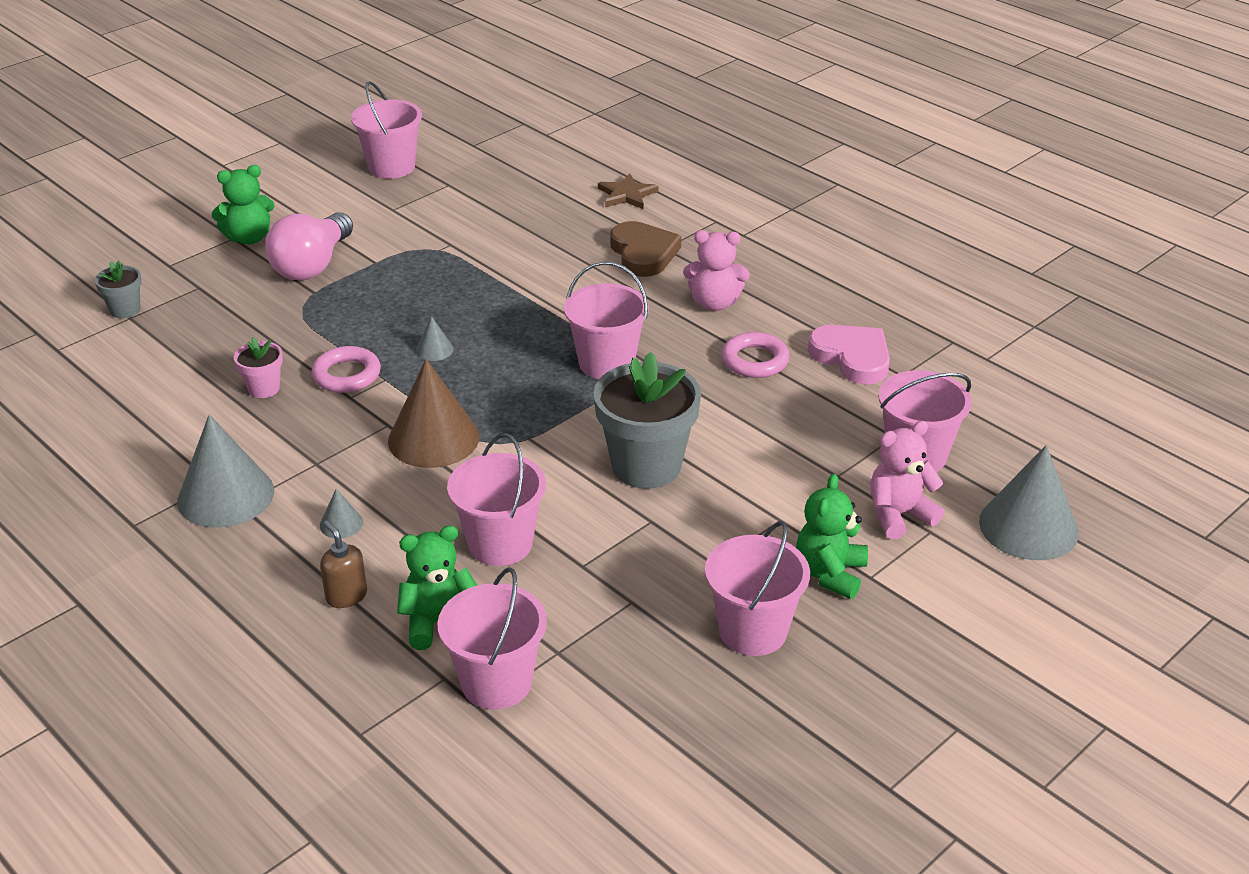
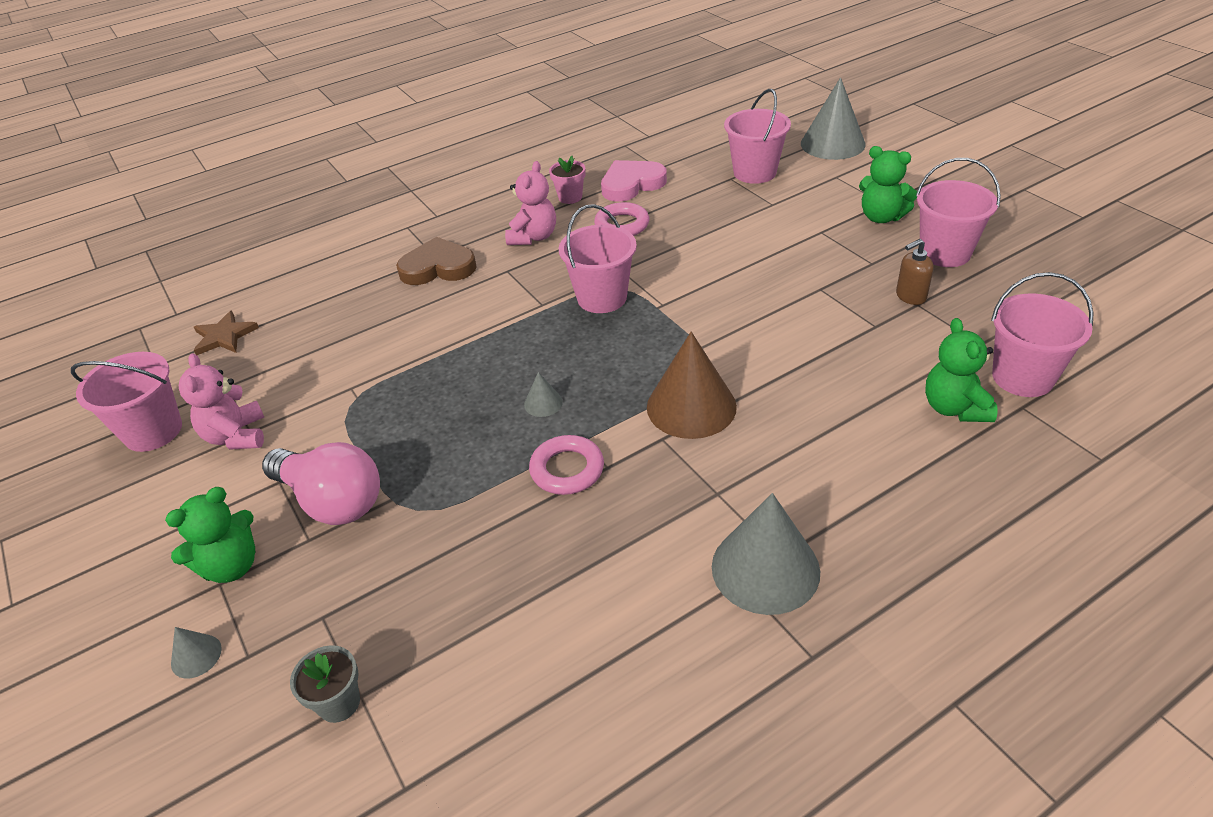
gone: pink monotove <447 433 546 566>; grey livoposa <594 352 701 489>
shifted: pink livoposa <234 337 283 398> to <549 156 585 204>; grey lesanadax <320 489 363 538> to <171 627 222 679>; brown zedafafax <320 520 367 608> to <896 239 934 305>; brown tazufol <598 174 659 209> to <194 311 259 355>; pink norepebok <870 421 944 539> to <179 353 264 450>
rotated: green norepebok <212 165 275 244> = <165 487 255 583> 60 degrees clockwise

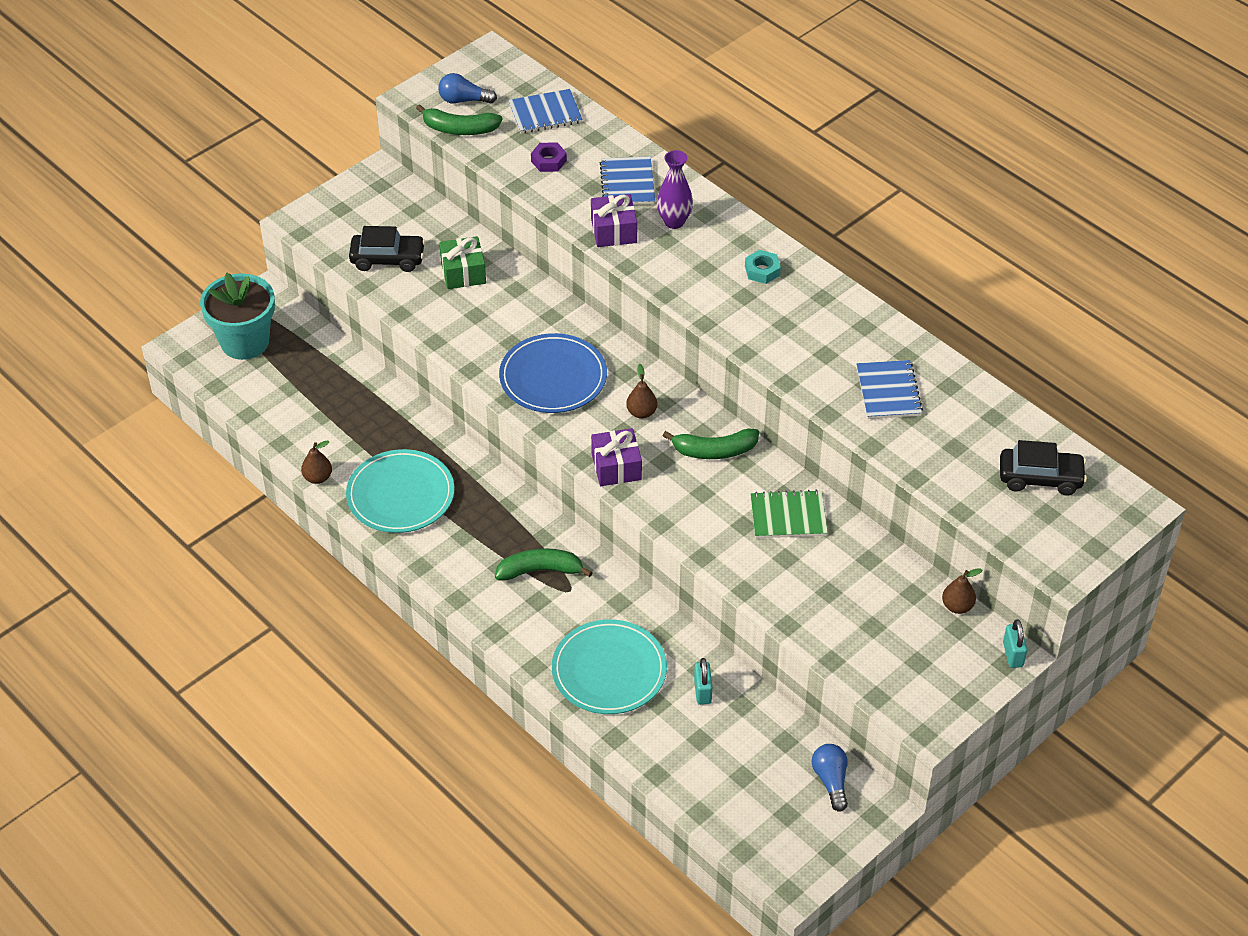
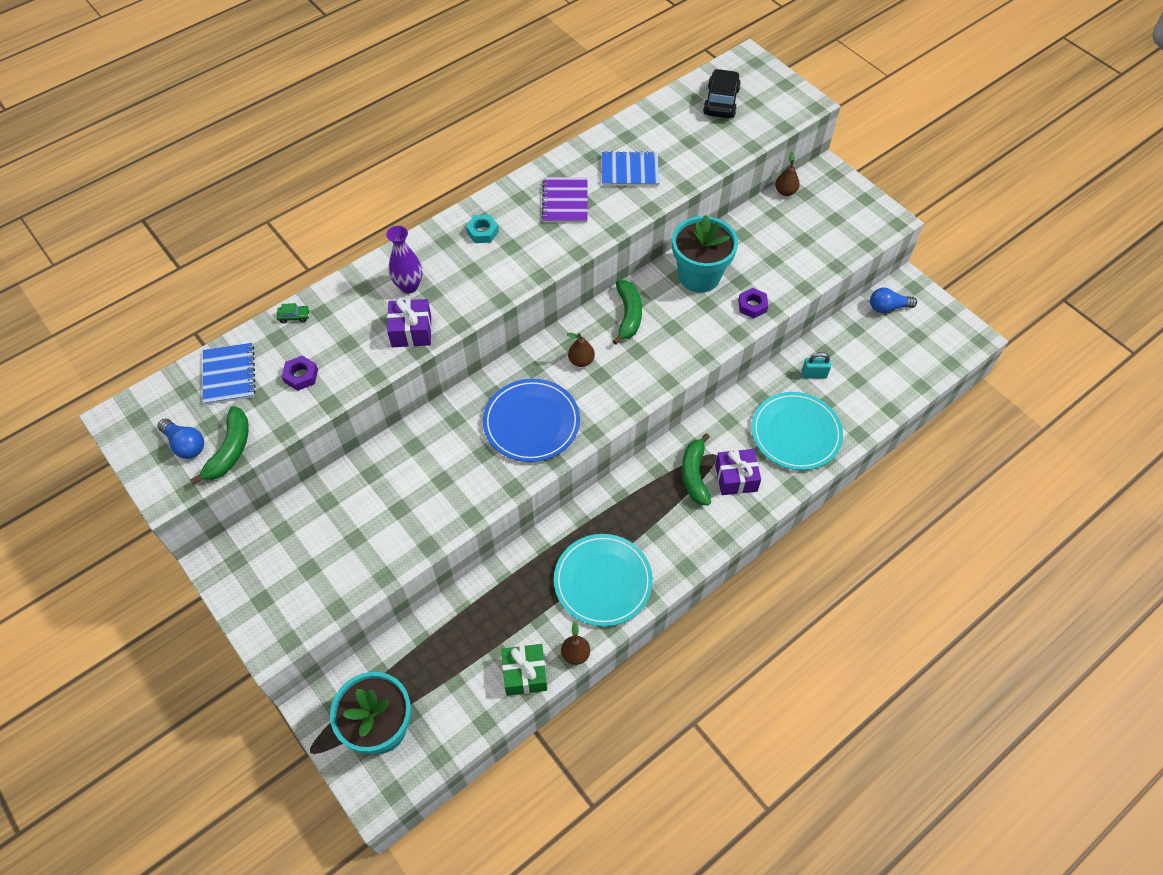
gone: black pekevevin <349 226 425 272>; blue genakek <599 156 655 205>; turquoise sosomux <1003 619 1027 668>
new: green pekevevin <277 303 310 323>; purple genakek <541 177 588 223>; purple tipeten <738 288 768 318>
shifted: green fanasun <439 236 486 289> to <501 644 547 696>; purple fanasun <591 428 642 486> to <715 449 761 495>
swapped: green genakek <750 490 828 538> to turquoise livoposa <672 215 738 293>
rotated: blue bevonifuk <438 73 497 104> = <158 419 204 459> 60 degrees counterclockwise

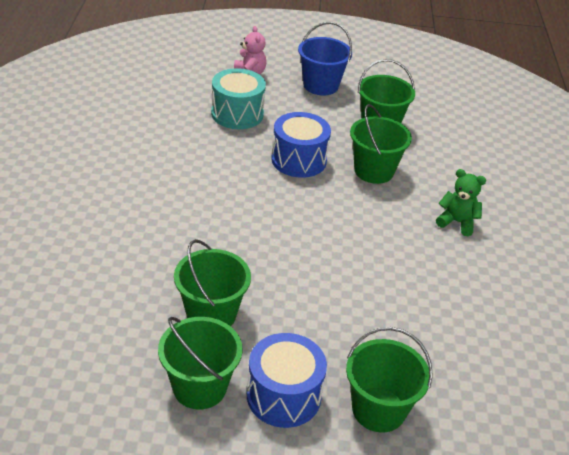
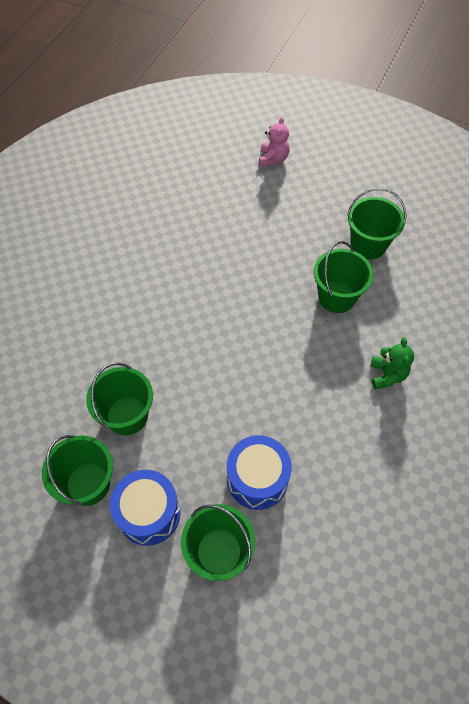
gone: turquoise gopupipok <211 68 266 129>; blue monotove <298 22 352 96>
shifted: blue gopupipok <271 112 331 178> to <227 435 292 510>
rotated: green norepebok <436 169 486 236> = <370 337 414 389> 45 degrees clockwise

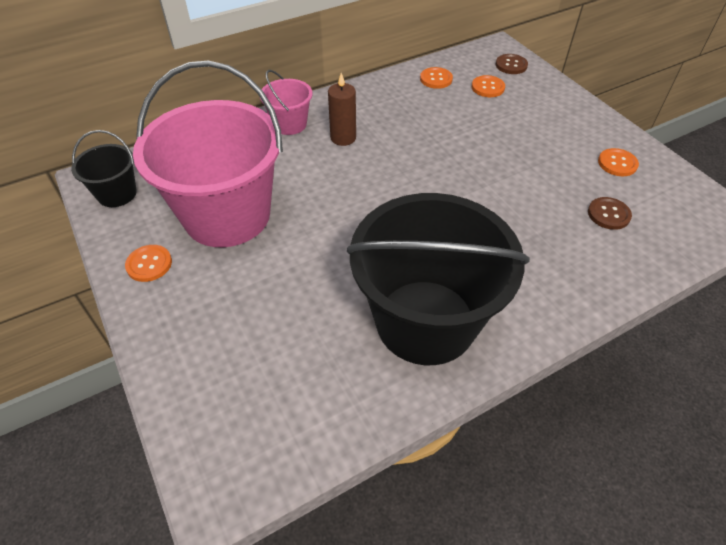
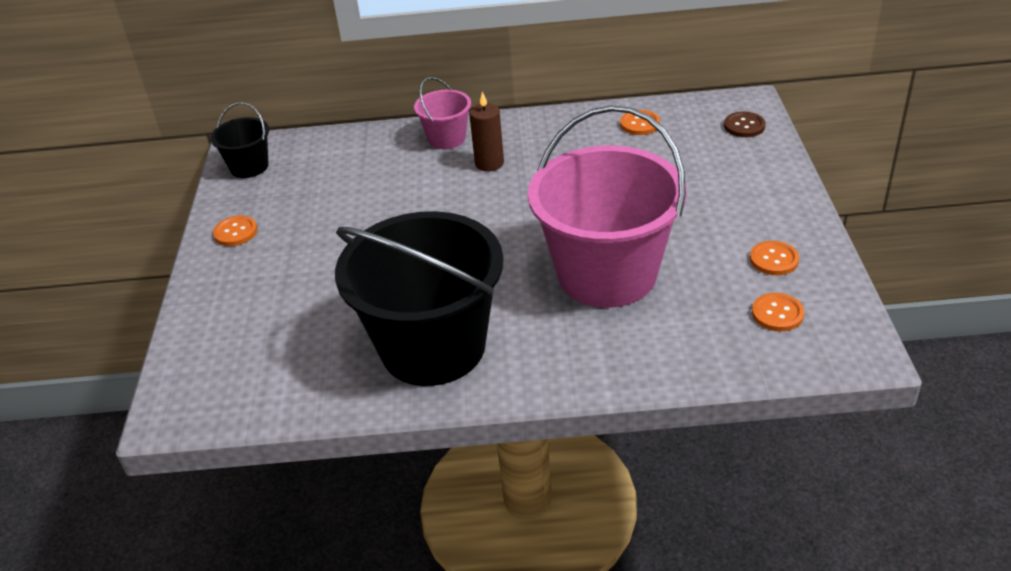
gone: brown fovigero <588 197 632 230>
shifted: pink monotove <133 61 283 247> to <528 105 687 308>; orange fovigero <472 75 505 97> to <752 293 804 331>

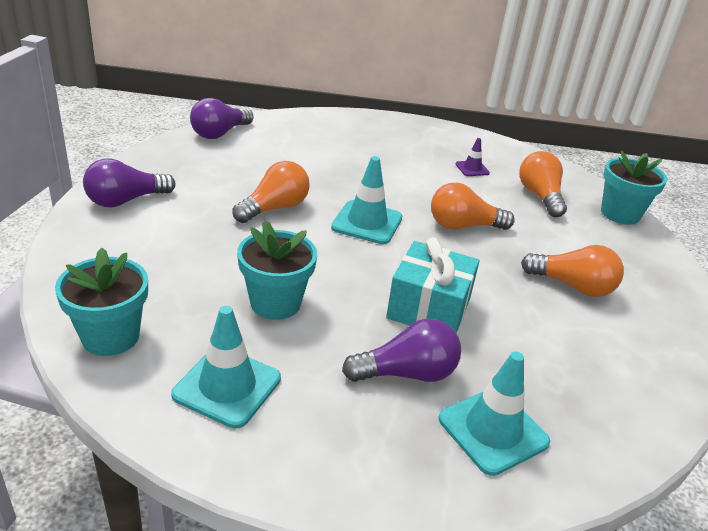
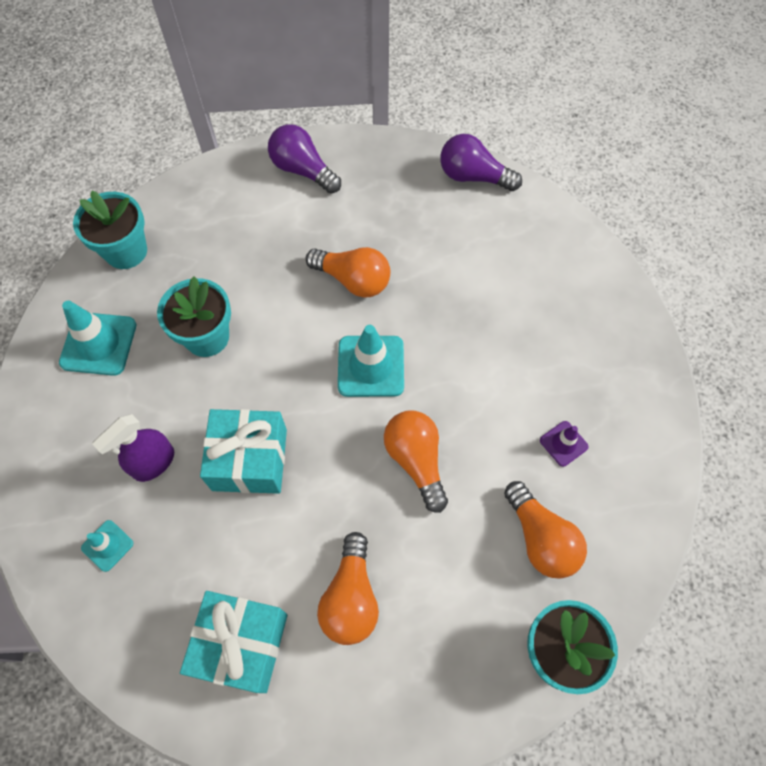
new: turquoise fanasun <180 591 287 693>
swapped: purple bevonifuk <342 318 461 382> to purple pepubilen <92 414 174 482>
rotated: orange bevonifuk <519 151 567 217> = <504 481 587 579> 90 degrees clockwise
scaled: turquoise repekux <438 352 550 476> = <81 520 134 572> x0.54

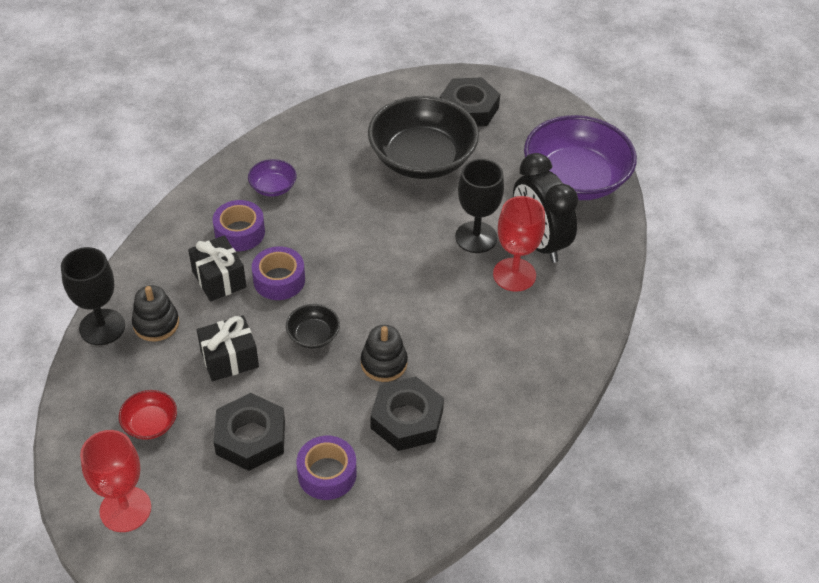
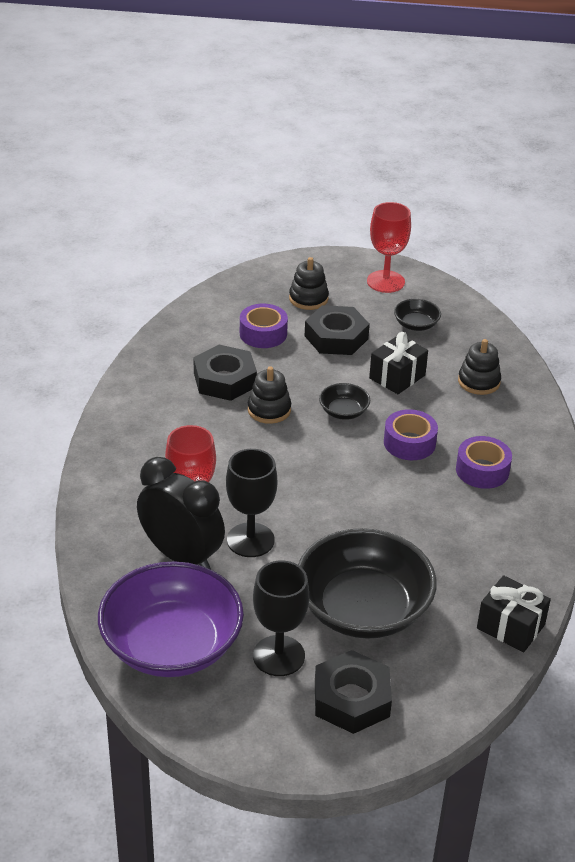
gone: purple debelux <248 159 297 197>
new: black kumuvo <289 257 329 310>
shifted: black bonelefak <61 247 125 345> to <253 560 309 676>; black fanasun <188 235 246 302> to <477 575 551 652>
repainted: red debelux <119 390 177 440> to black debelux <394 299 441 331>

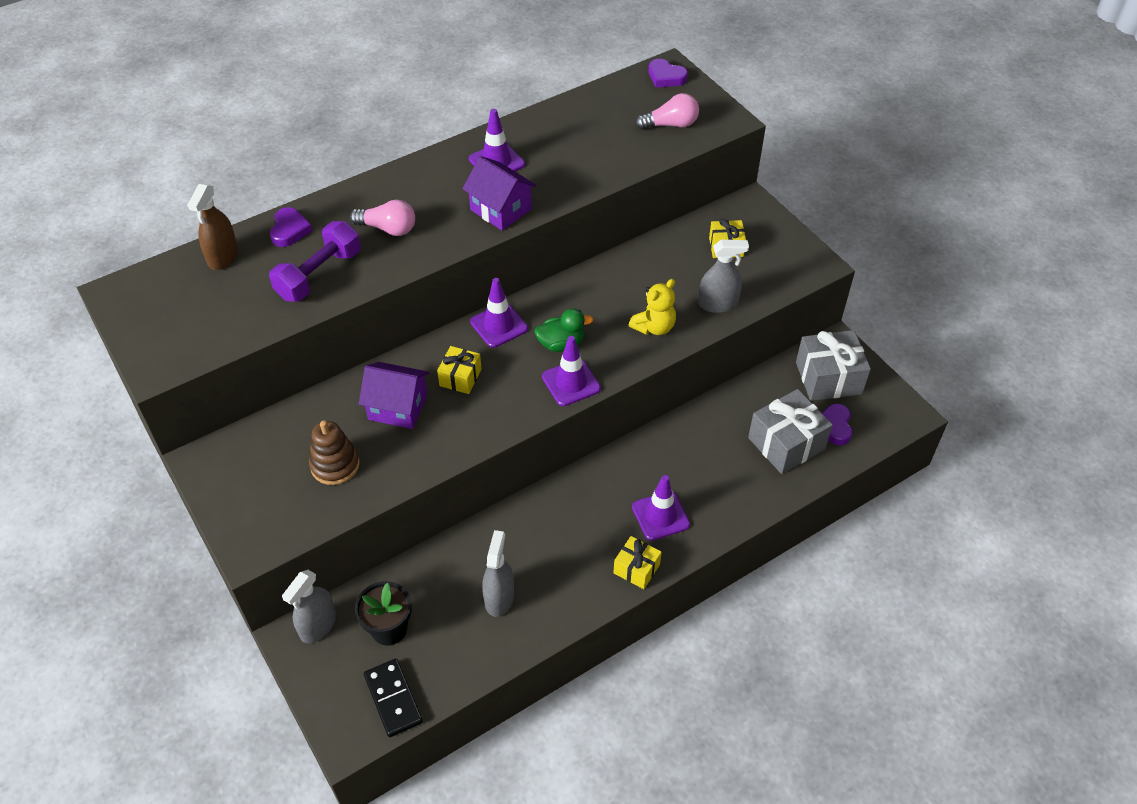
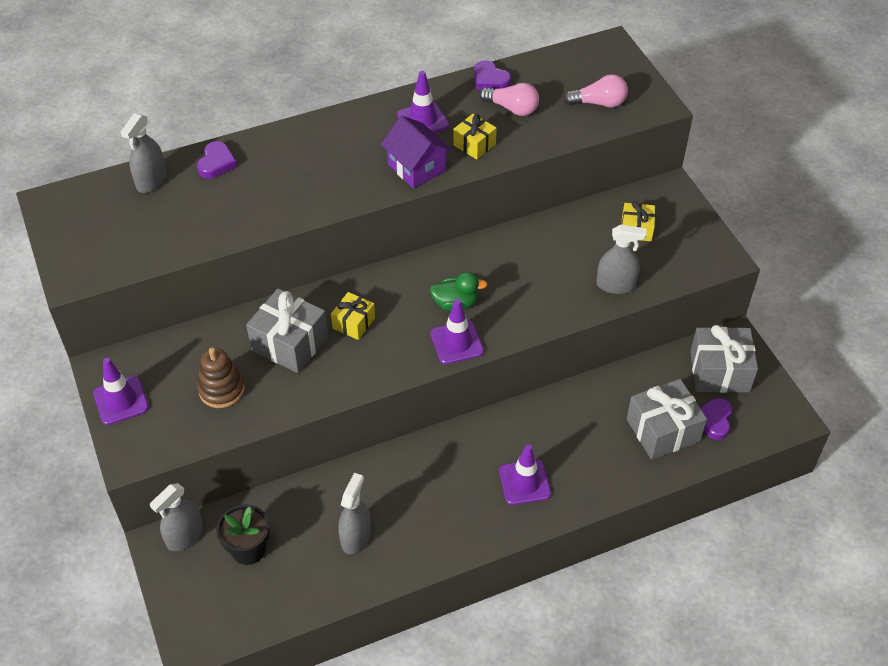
gone: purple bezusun <269 221 361 302>; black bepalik <364 659 423 737>; yellow norepebok <629 279 676 335>
shifted: pink bevonifuk <350 200 415 236> to <479 83 539 116>; purple repekux <470 278 528 348> to <93 358 149 425>; yellow fanasun <614 536 662 589> to <453 114 497 159>; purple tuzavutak <649 59 688 88> to <474 60 511 90>
swapped: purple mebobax <359 362 429 429> to grey fanasun <246 289 328 373>
repainted: brown pepubilen <187 184 238 270> to grey pepubilen <121 113 166 193>

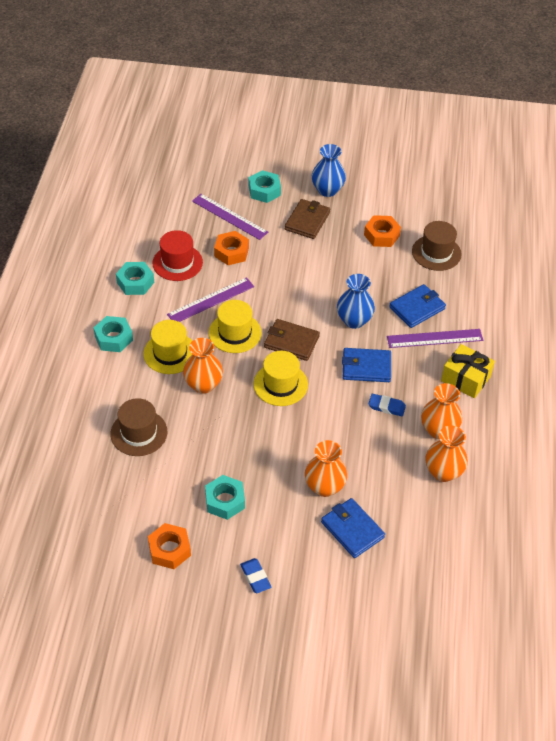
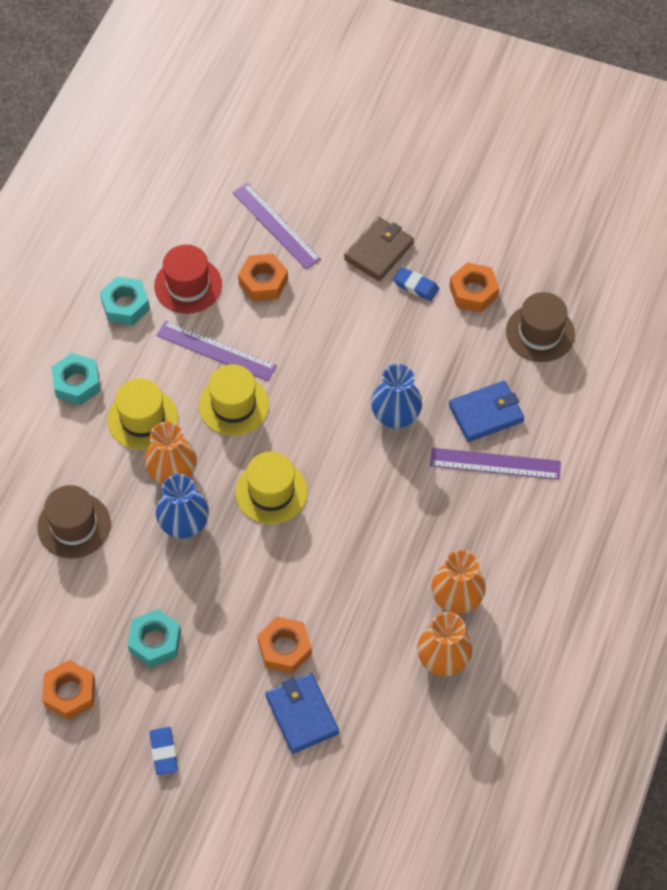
gone: turquoise tipeten <249 170 281 203>; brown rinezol <264 319 320 361>; blue rinezol <342 348 391 382>; yellow fanasun <441 344 495 398>
shifted: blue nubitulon <312 144 346 197> to <156 474 209 538>; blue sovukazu <369 394 406 416> to <393 267 439 301>
swapped: orange nubitulon <305 440 347 497> to orange tipeten <257 617 312 674>
rotated: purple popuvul <167 277 254 322> = <156 320 277 381> 45 degrees clockwise

